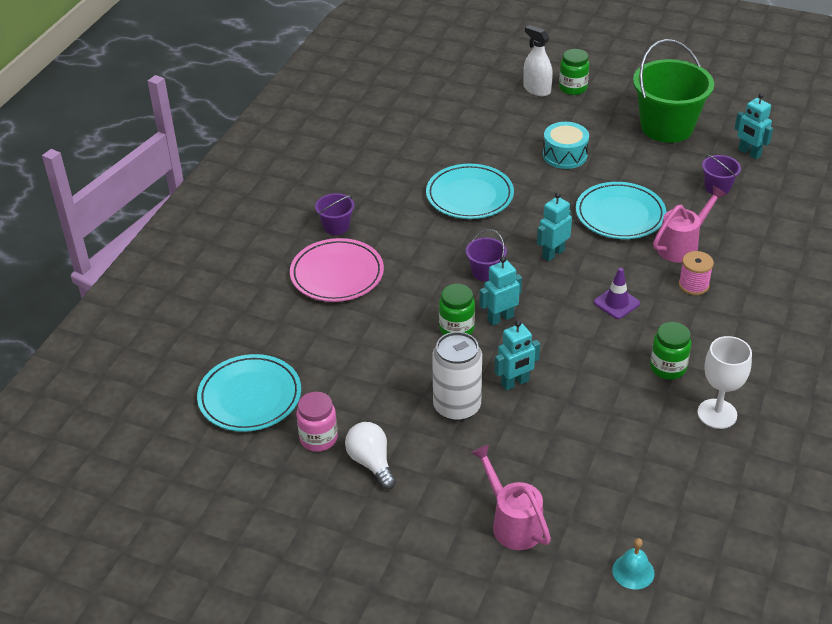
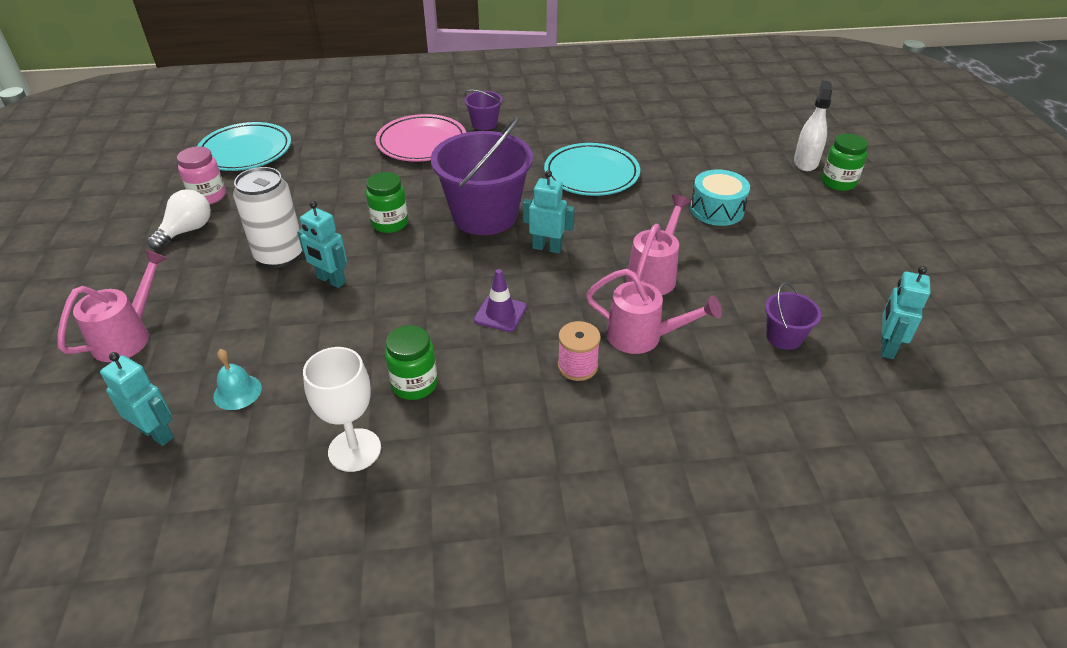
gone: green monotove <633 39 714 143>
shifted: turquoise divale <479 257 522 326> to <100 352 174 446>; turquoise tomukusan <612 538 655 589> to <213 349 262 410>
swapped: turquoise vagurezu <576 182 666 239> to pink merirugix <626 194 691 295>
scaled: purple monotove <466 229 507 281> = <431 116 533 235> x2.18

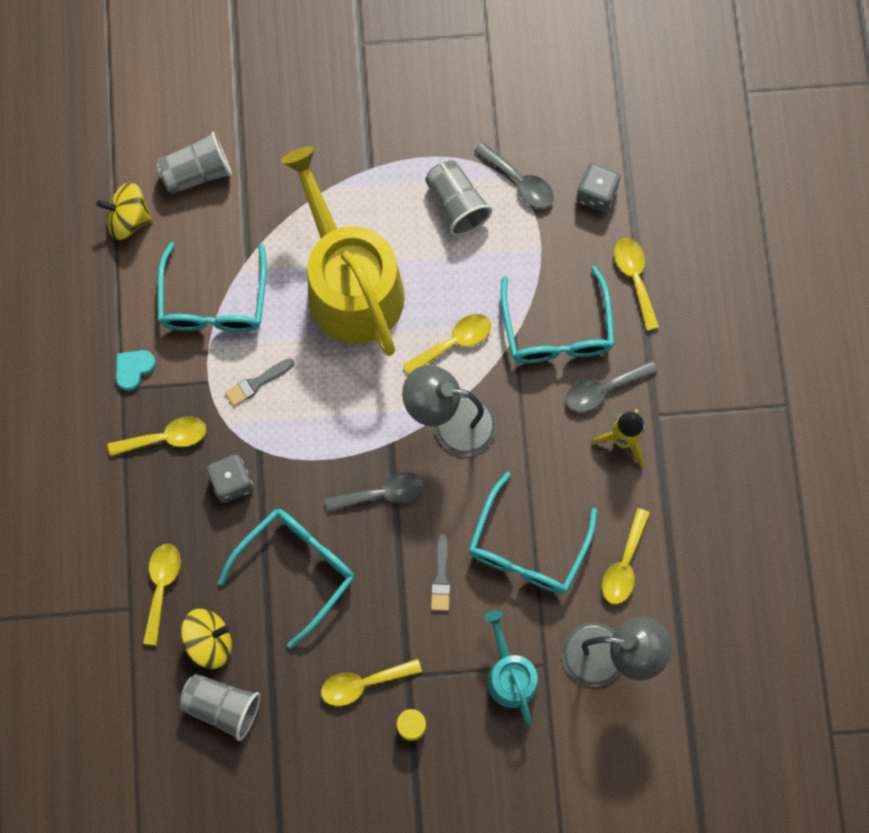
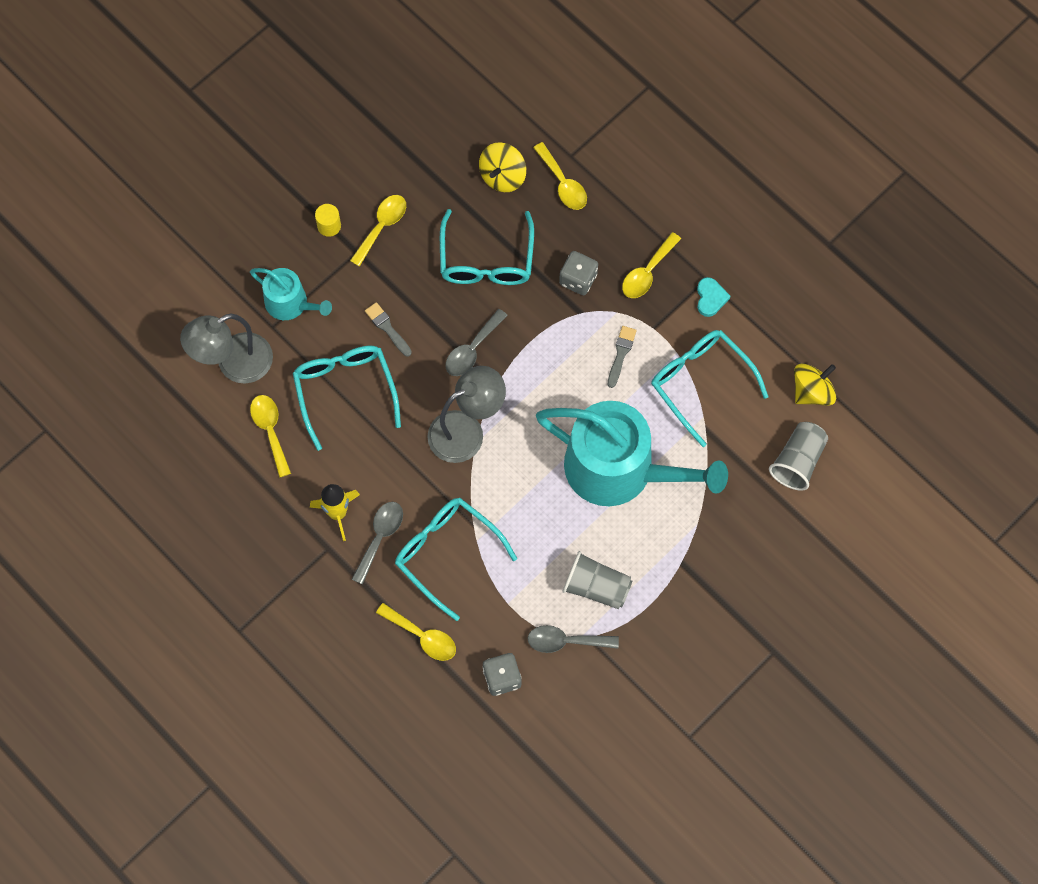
gone: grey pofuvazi <179 674 261 741>; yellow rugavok <402 314 491 375>
repainted: yellow merirugix <281 146 405 356> to turquoise merirugix <536 401 728 506>

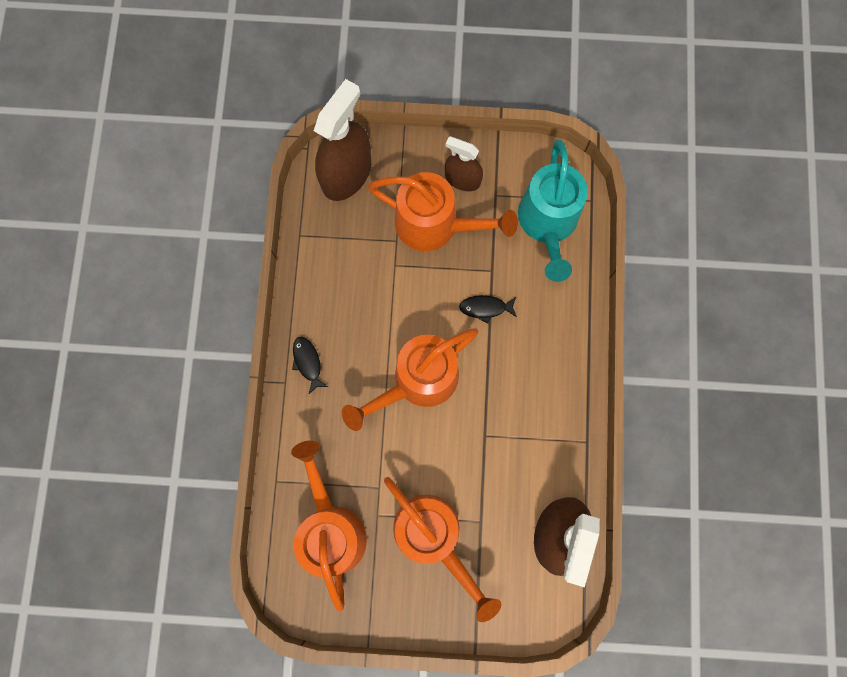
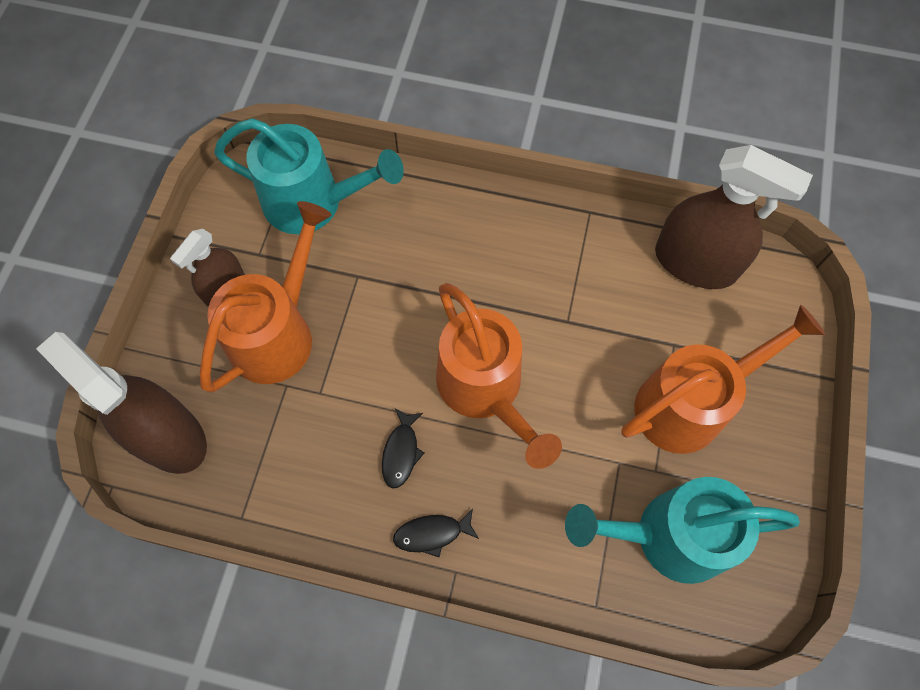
shifted: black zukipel <459 295 517 323> to <382 408 424 488>
repainted: orange merirugix <291 441 367 612> to turquoise merirugix <565 477 800 584>

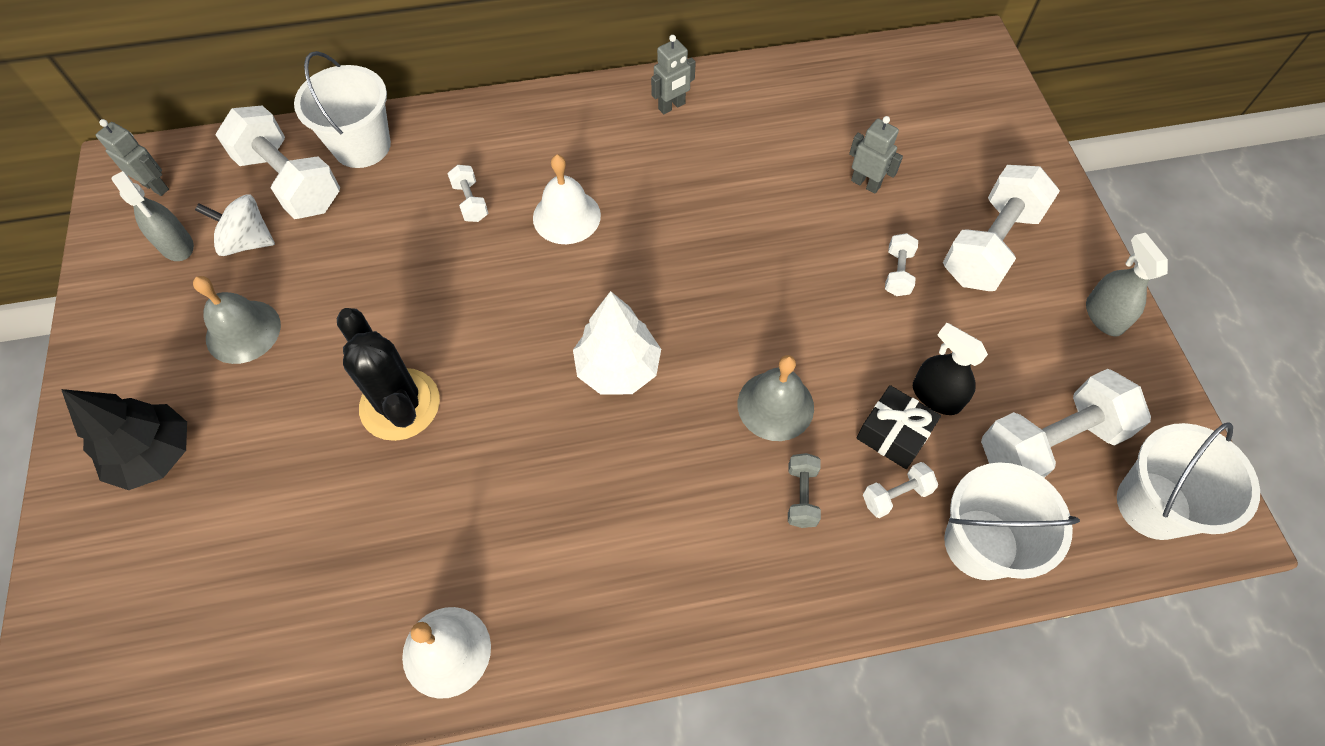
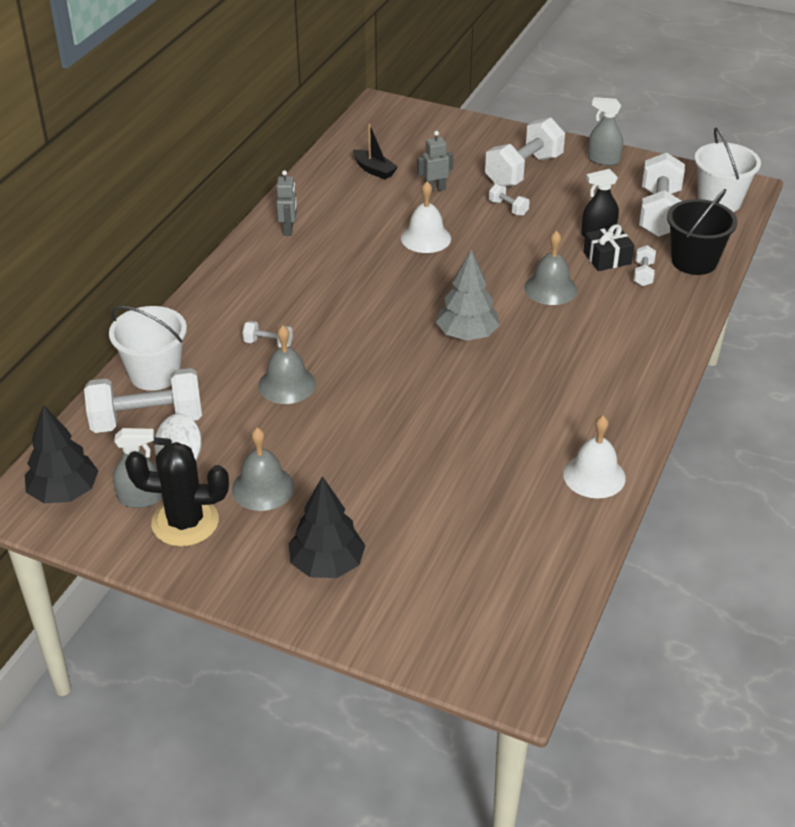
gone: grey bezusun <788 453 821 528>
new: grey tomukusan <258 325 316 404>; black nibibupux <353 124 398 180>
shifted: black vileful <337 308 440 441> to <125 442 229 547>; white tomukusan <533 155 601 244> to <401 181 451 253>
swapped: grey divale <96 119 169 196> to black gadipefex <25 405 98 503>
repainted: white gadipefex <573 291 661 395> to grey gadipefex <436 250 500 341>; white monotove <944 462 1080 580> to black monotove <667 189 738 275>
rotated: white bezusun <943 165 1060 291> = <485 117 565 187> 60 degrees clockwise

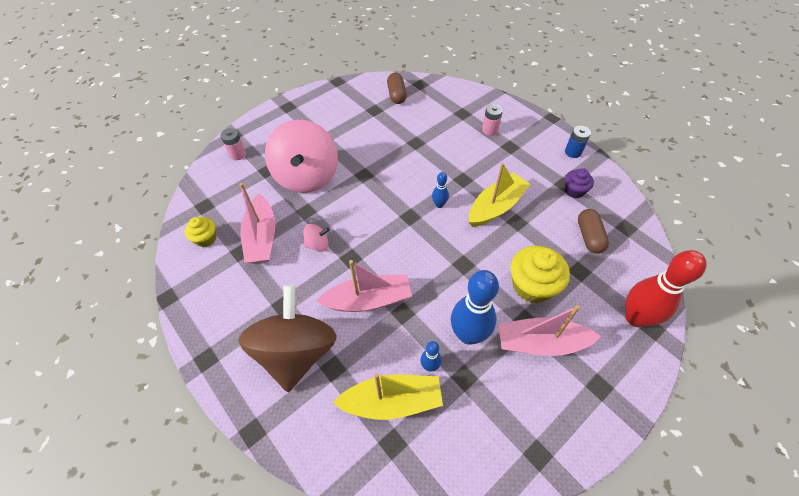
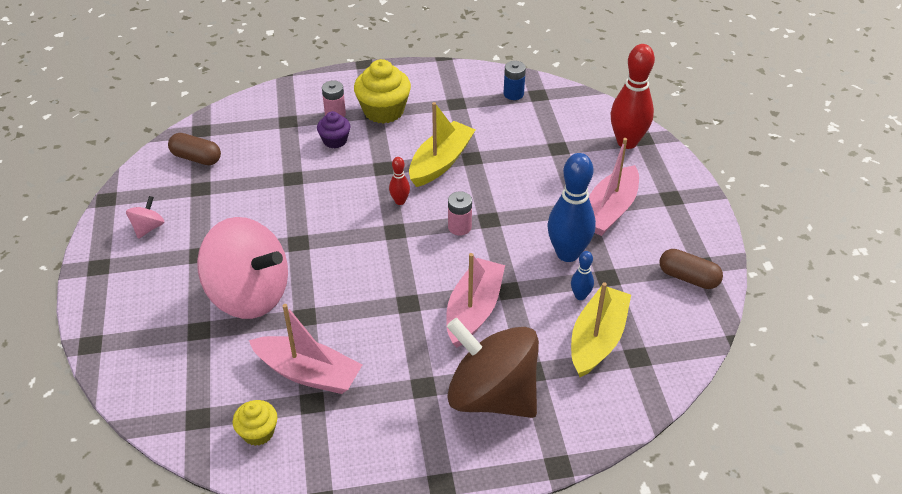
shifted: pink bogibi <220 128 246 160> to <448 191 472 235>; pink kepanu <303 224 330 252> to <126 196 164 239>; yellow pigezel <510 246 570 303> to <354 59 411 124>; blue bogibi <565 126 591 158> to <504 61 526 100>; purple pigezel <565 168 594 198> to <317 111 350 148>; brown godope <578 209 609 254> to <659 249 723 289>
repainted: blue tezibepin <432 172 449 208> to red tezibepin <389 157 410 205>
rotated: yellow nibibupux <469 163 531 227> = <409 102 475 187> 45 degrees clockwise

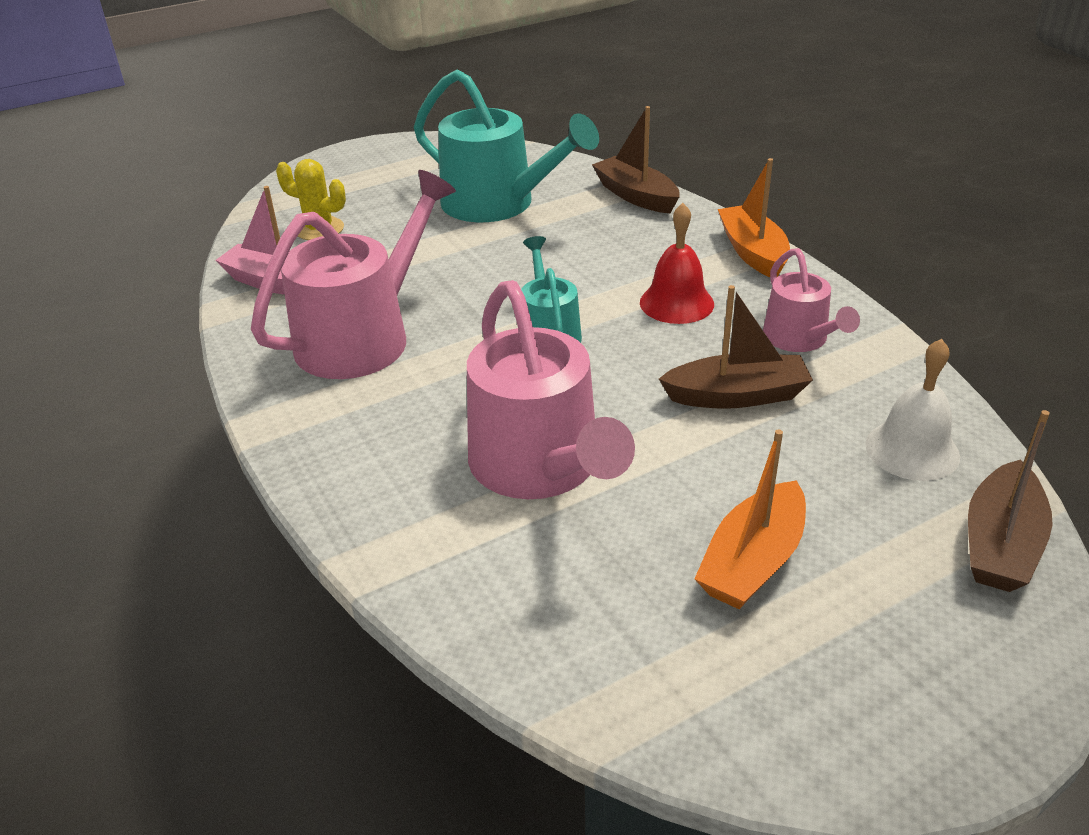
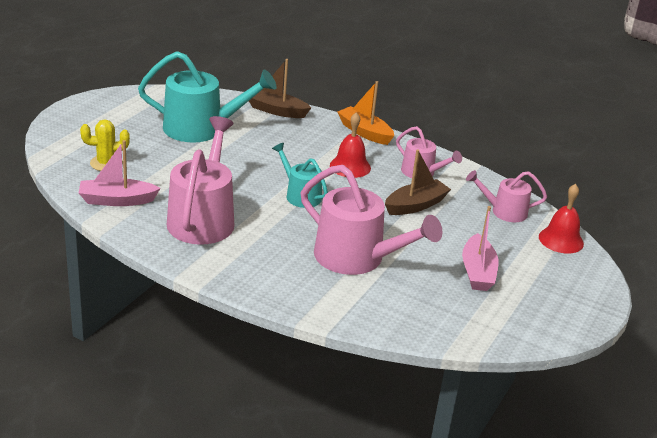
swapped: white tomukusan <865 339 960 481> to pink merirugix <466 170 547 222>; brown nibibupux <968 410 1053 592> to red tomukusan <539 184 584 254>
repainted: orange nibibupux <694 429 806 609> to pink nibibupux <462 206 499 291>

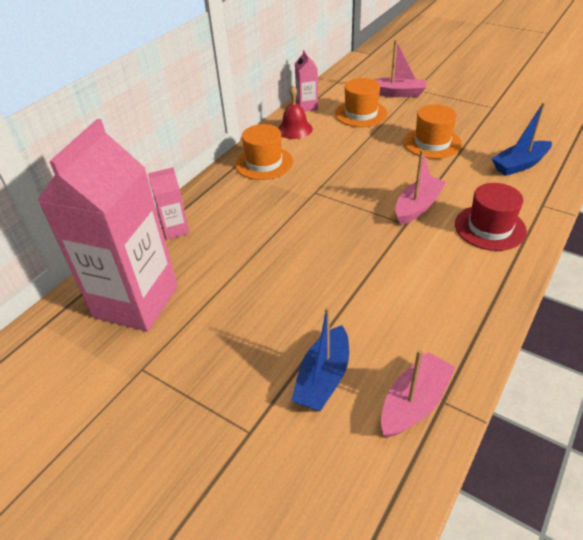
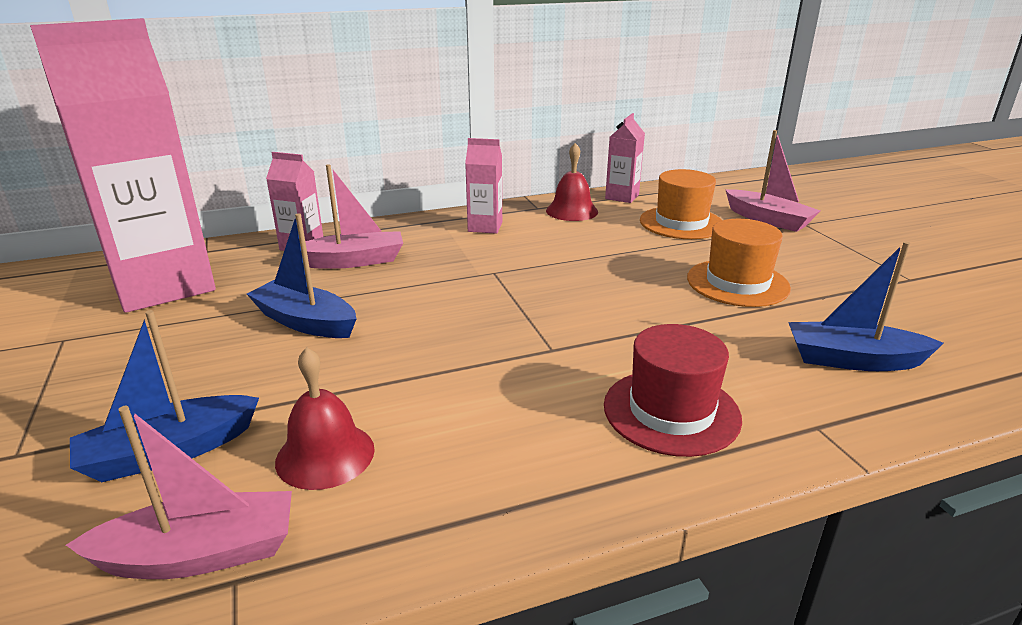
new: blue nibibupux <247 214 356 338>; red tomukusan <275 347 375 490>
shifted: pink nibibupux <395 150 446 225> to <305 164 403 269>
swapped: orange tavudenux <235 124 293 180> to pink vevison <465 138 502 234>

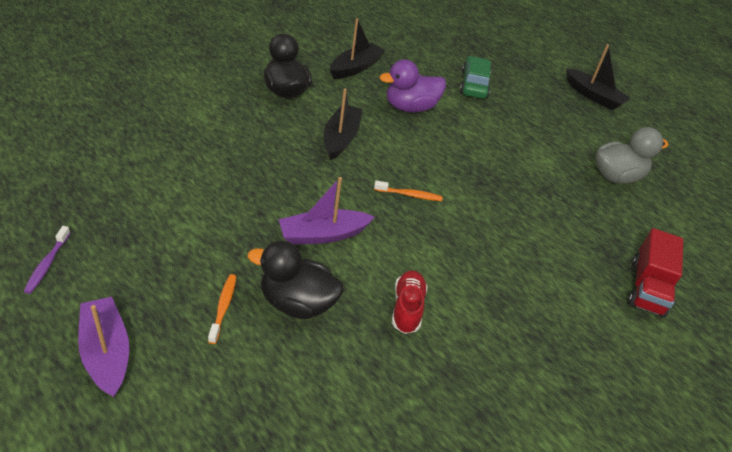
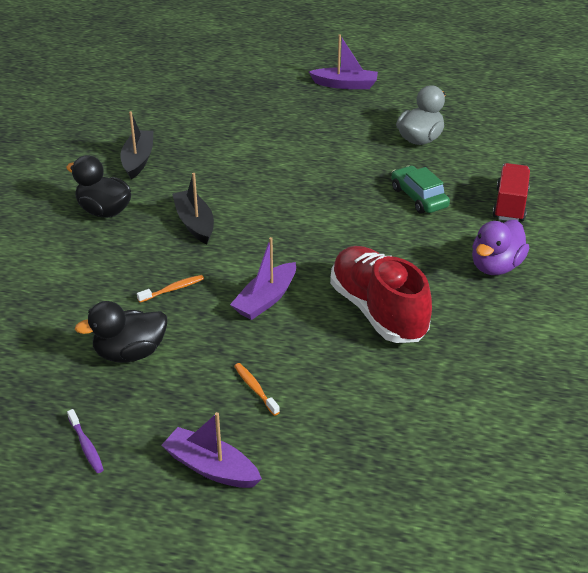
shifted: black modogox <247 241 344 319> to <75 301 167 362>; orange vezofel <374 181 443 201> to <137 275 204 303>; purple modogox <379 59 446 112> to <472 220 529 275>; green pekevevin <460 56 491 99> to <391 166 450 214>
repainted: black nibibupux <566 44 631 110> to purple nibibupux <309 35 378 89>
rotated: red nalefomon <628 228 683 318> = <492 163 530 221> 150 degrees counterclockwise
scaled: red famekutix <392 270 428 334> = <330 246 432 343> x2.08

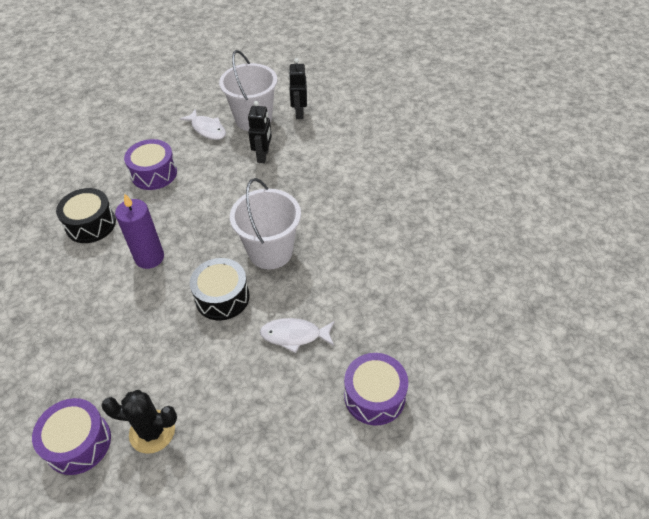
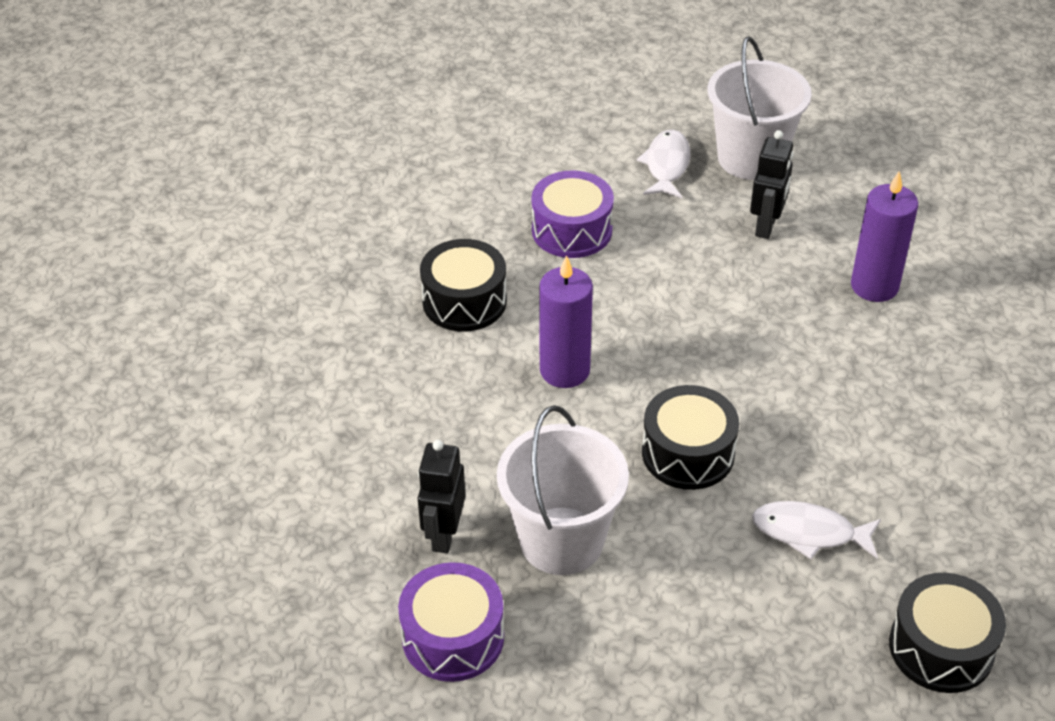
gone: black vileful <101 390 177 454>
new: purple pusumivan <851 171 918 302>
shifted: white monotove <230 178 301 269> to <497 405 629 575>; black divale <289 58 307 119> to <418 440 465 553>
repainted: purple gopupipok <344 353 408 425> to black gopupipok <889 573 1006 693>
rotated: white zukipel <179 109 226 140> = <637 130 691 198> 135 degrees counterclockwise

